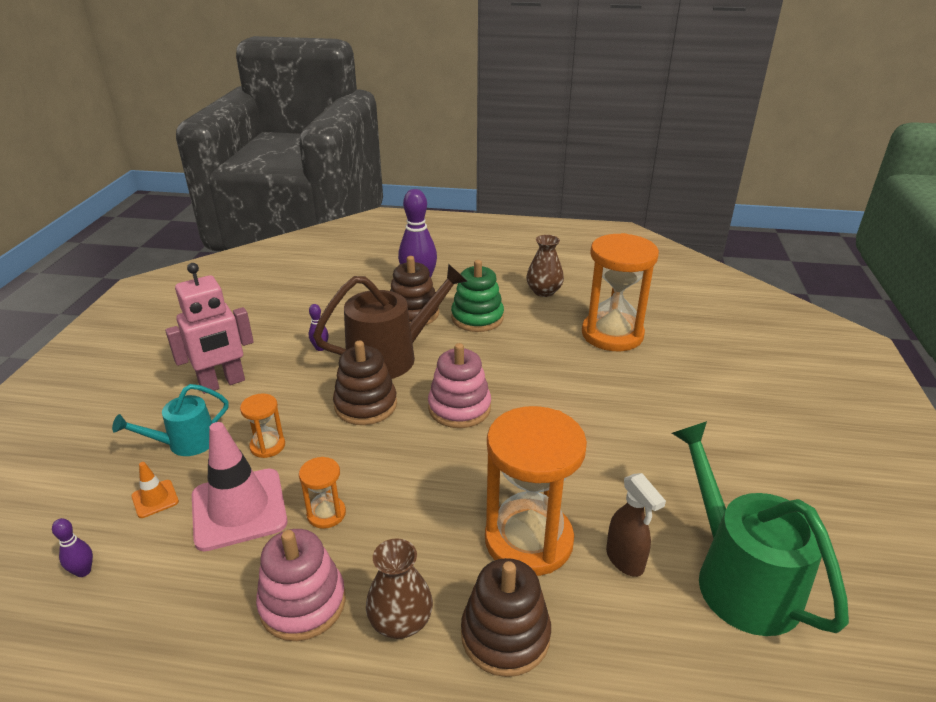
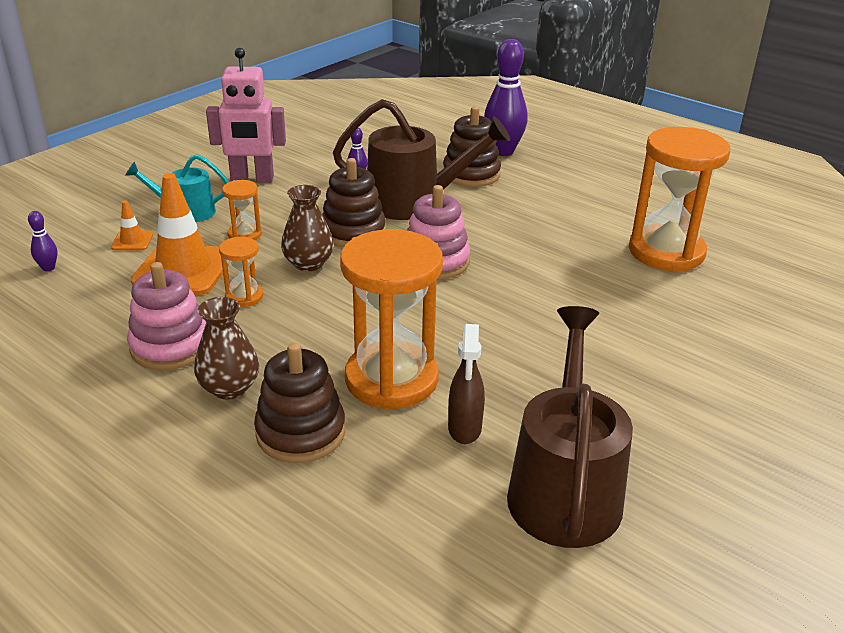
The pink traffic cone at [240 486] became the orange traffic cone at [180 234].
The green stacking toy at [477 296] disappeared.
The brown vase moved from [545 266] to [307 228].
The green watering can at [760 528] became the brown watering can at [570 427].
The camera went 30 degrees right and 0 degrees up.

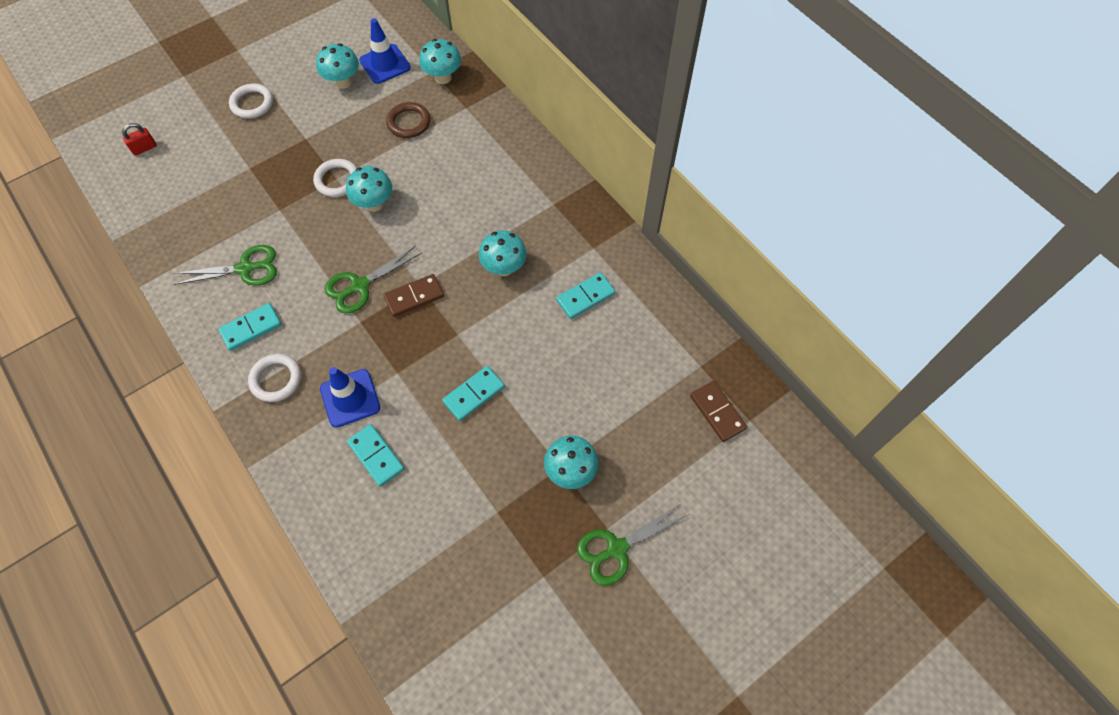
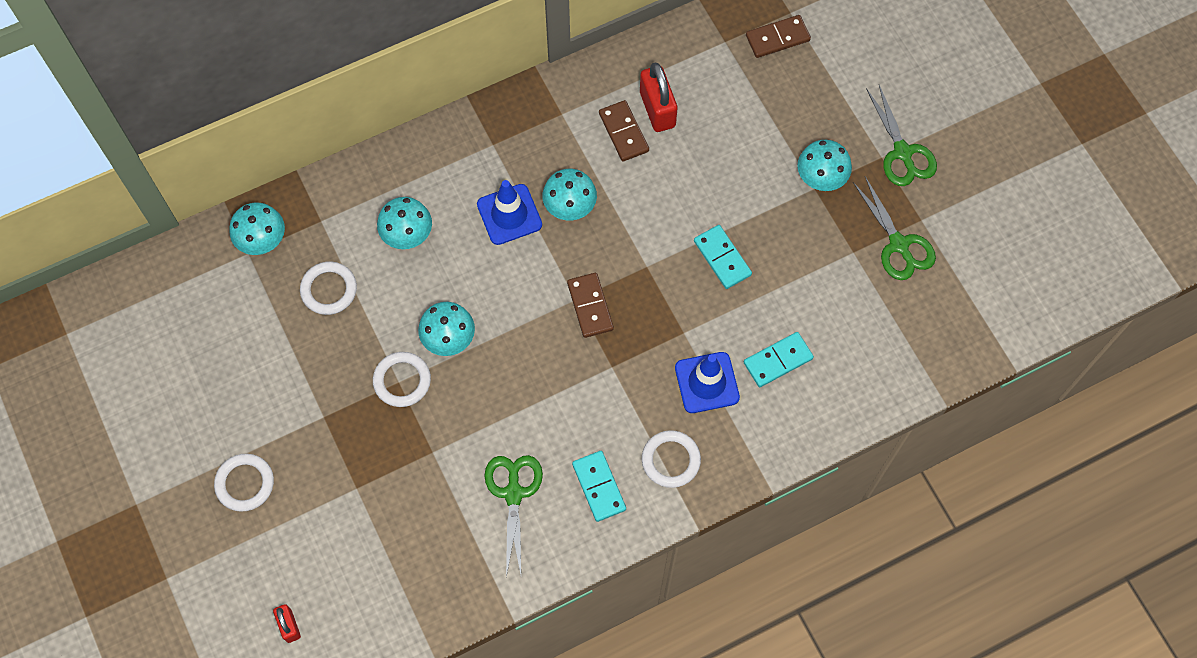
The turquoise mushroom moved from [337 66] to [404 223].
The green scissors moved from [373 280] to [894 228].
The blue traffic cone moved from [385 51] to [509 212].
The brown ring at [408 120] became the white ring at [328 288].
The turquoise domino at [585 295] became the brown domino at [624 130].
The red padlock at [659 97] appeared.
The camera went 80 degrees left and 5 degrees up.

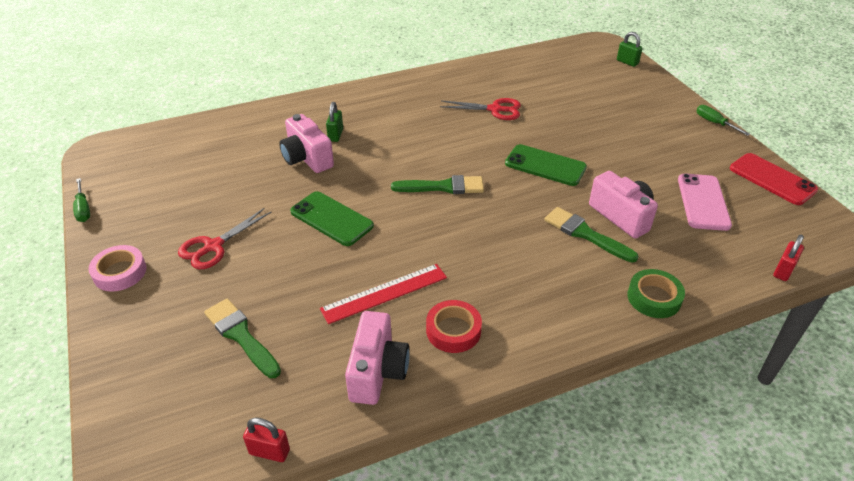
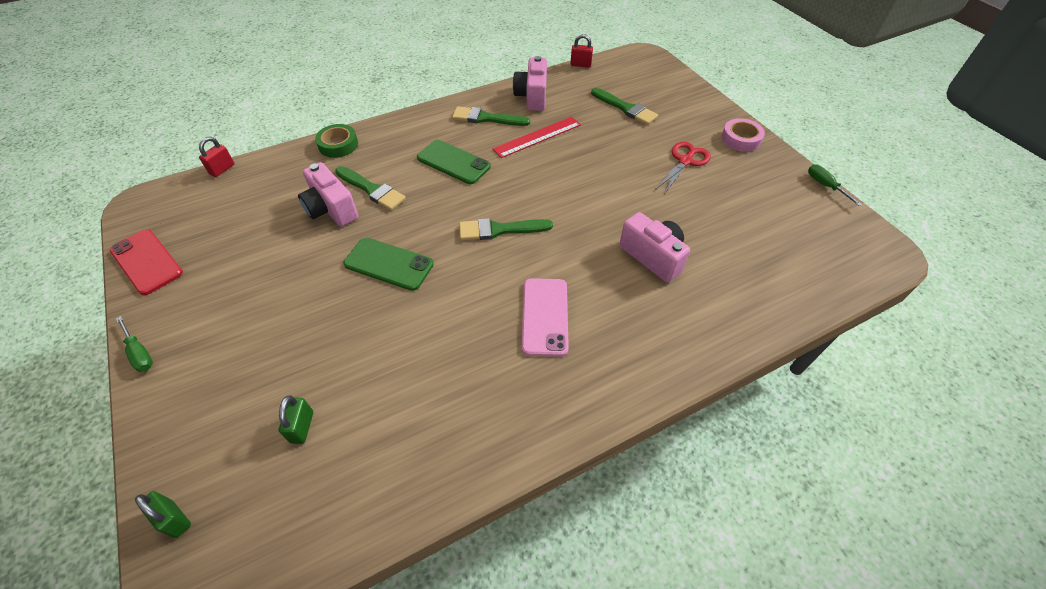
The green phone moved from [332 218] to [454 162].
The green padlock moved from [334 122] to [296 419].
The red tape at [454 326] was replaced by the green brush at [491 116].
The red scissors at [480 109] disappeared.
The pink phone moved from [705 202] to [545 317].
The camera went 175 degrees right and 10 degrees up.

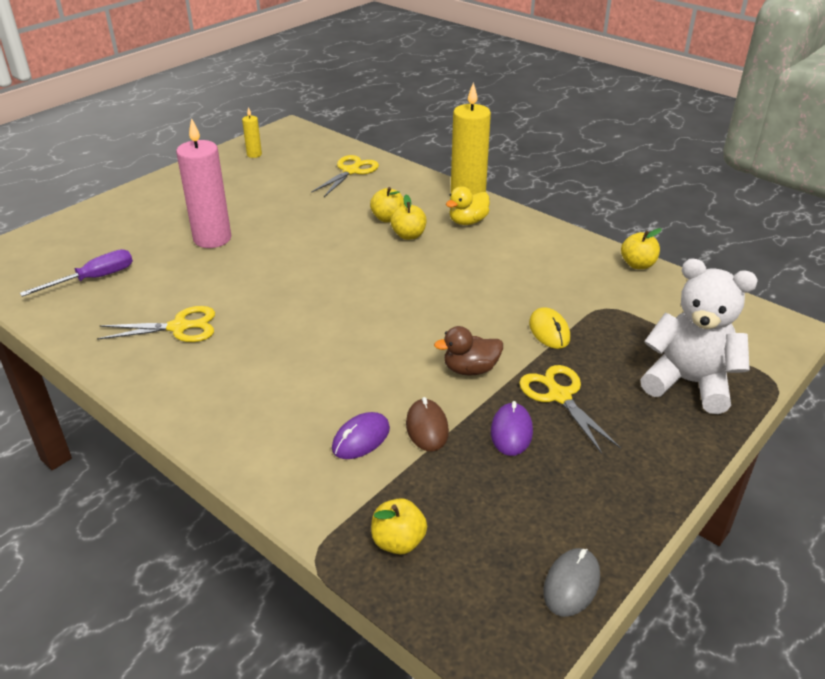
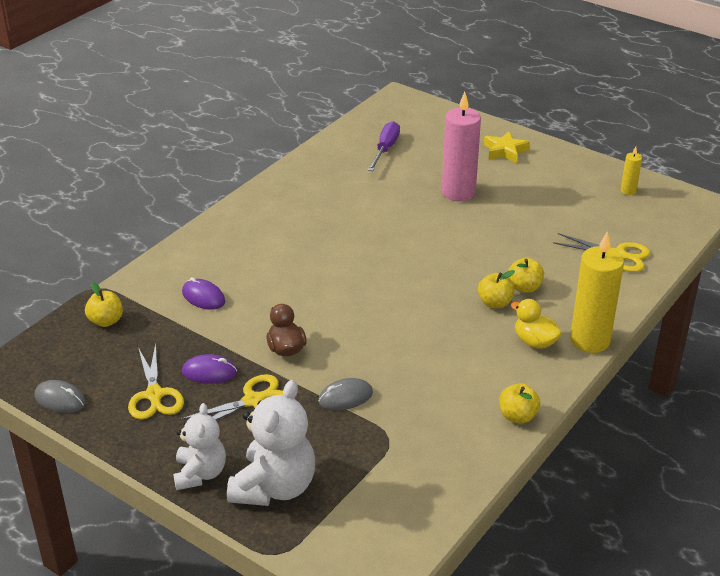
The purple screwdriver at [76 273] turned 120 degrees counterclockwise.
The yellow scissors moved from [156 324] to [156 381].
The brown mouse at [427 424] disappeared.
The yellow mouse at [549 328] became the grey mouse at [345 394].
The yellow apple moved from [641 248] to [519 403].
The white teddy bear at [199 446] appeared.
The yellow star at [507 147] appeared.
The camera went 85 degrees right and 0 degrees up.

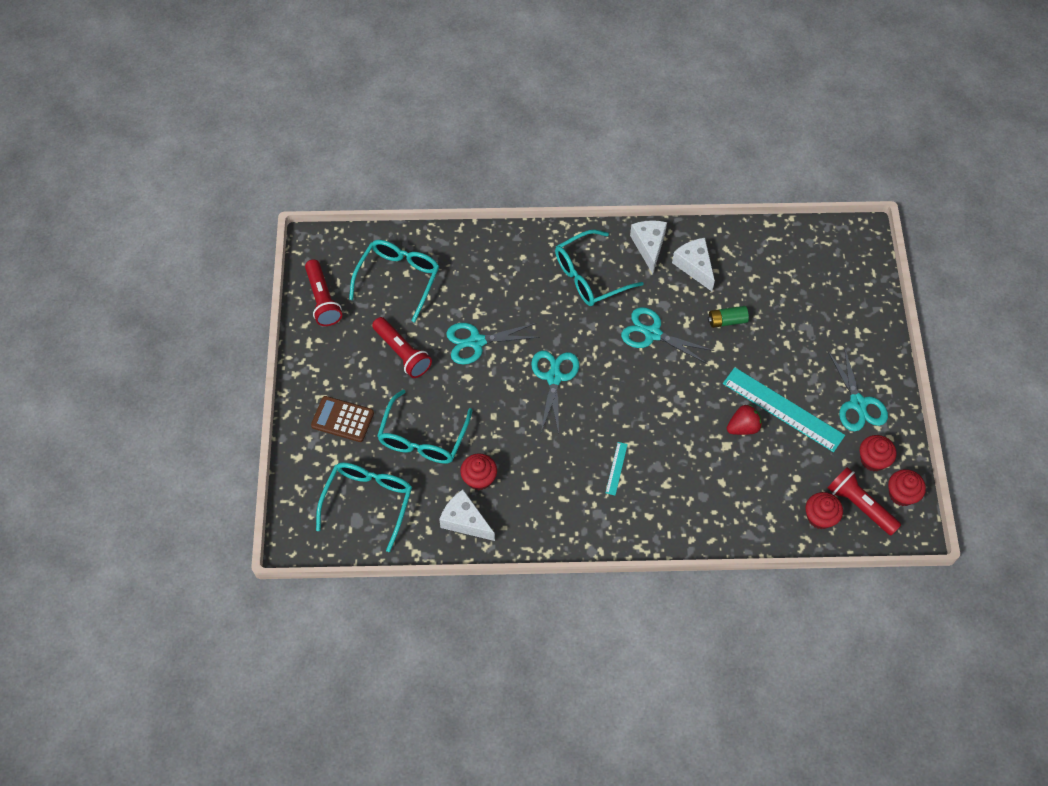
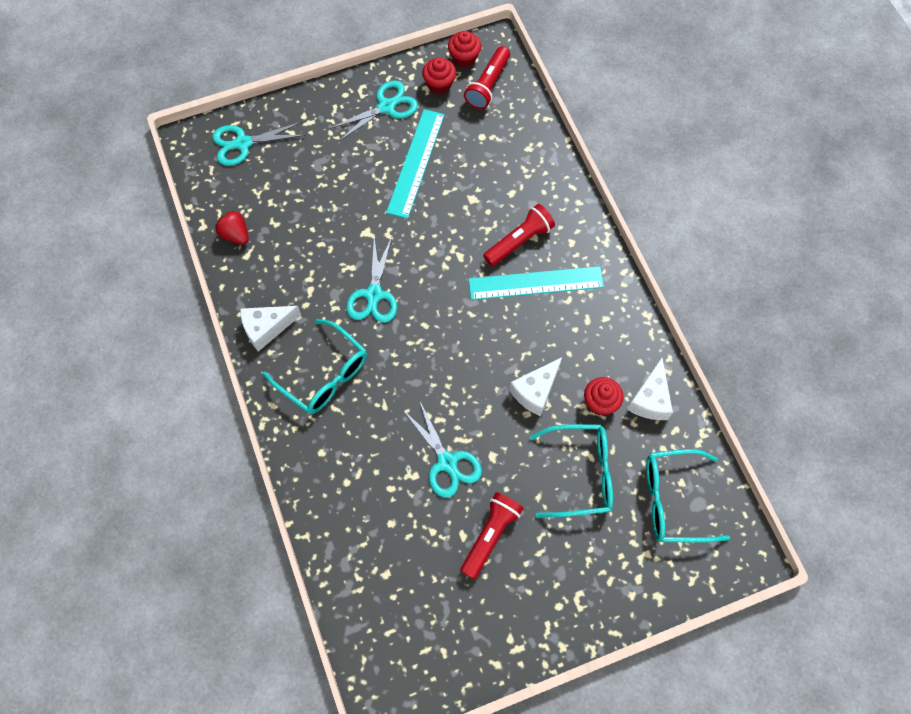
The red flashlight moved from [323 292] to [519 235].
The brown calculator at [342 419] disappeared.
The turquoise glasses at [394 281] disappeared.
The turquoise scissors moved from [555 392] to [259 143].
The turquoise ruler at [617 468] changed to 2.29 times the size.
The white cheese moved from [693 264] to [535 386].
The green battery at [728 317] disappeared.
The red strawberry moved from [744 419] to [232 227].
The red cupcake at [824 510] disappeared.
The camera went 110 degrees left and 5 degrees up.

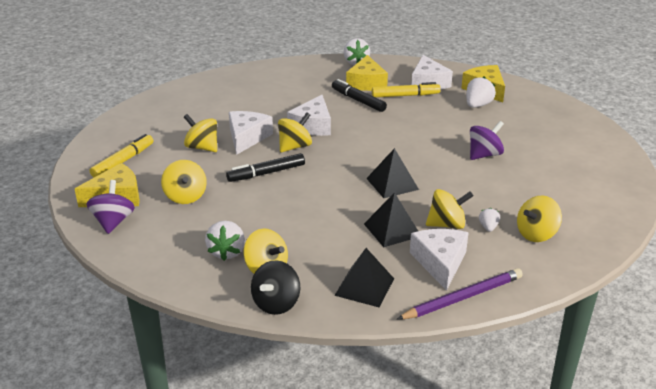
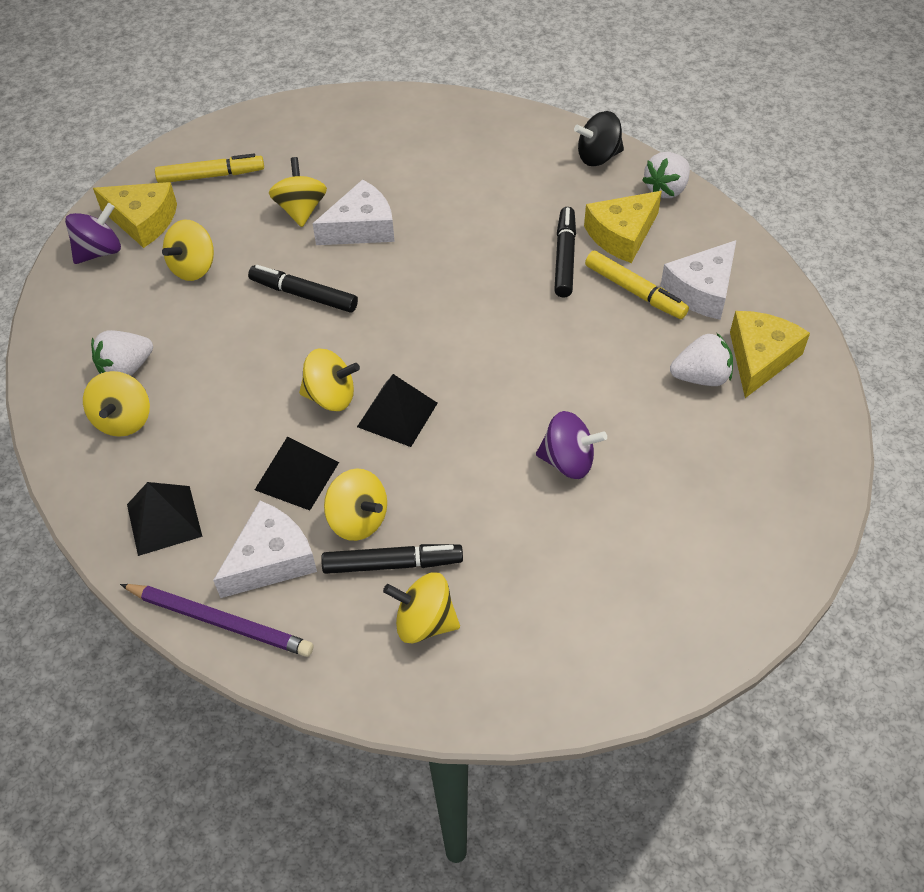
The black spinning top moved from [275 287] to [599 138].
The yellow spinning top moved from [295 132] to [329 379].
The white cheese at [309 115] disappeared.
The white strawberry at [489 220] was replaced by the black marker at [392 559].
The camera went 50 degrees right and 20 degrees up.

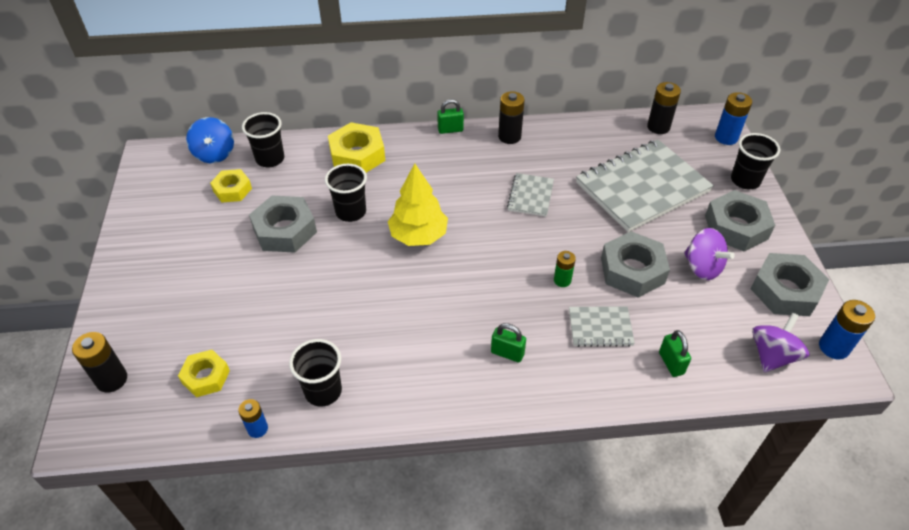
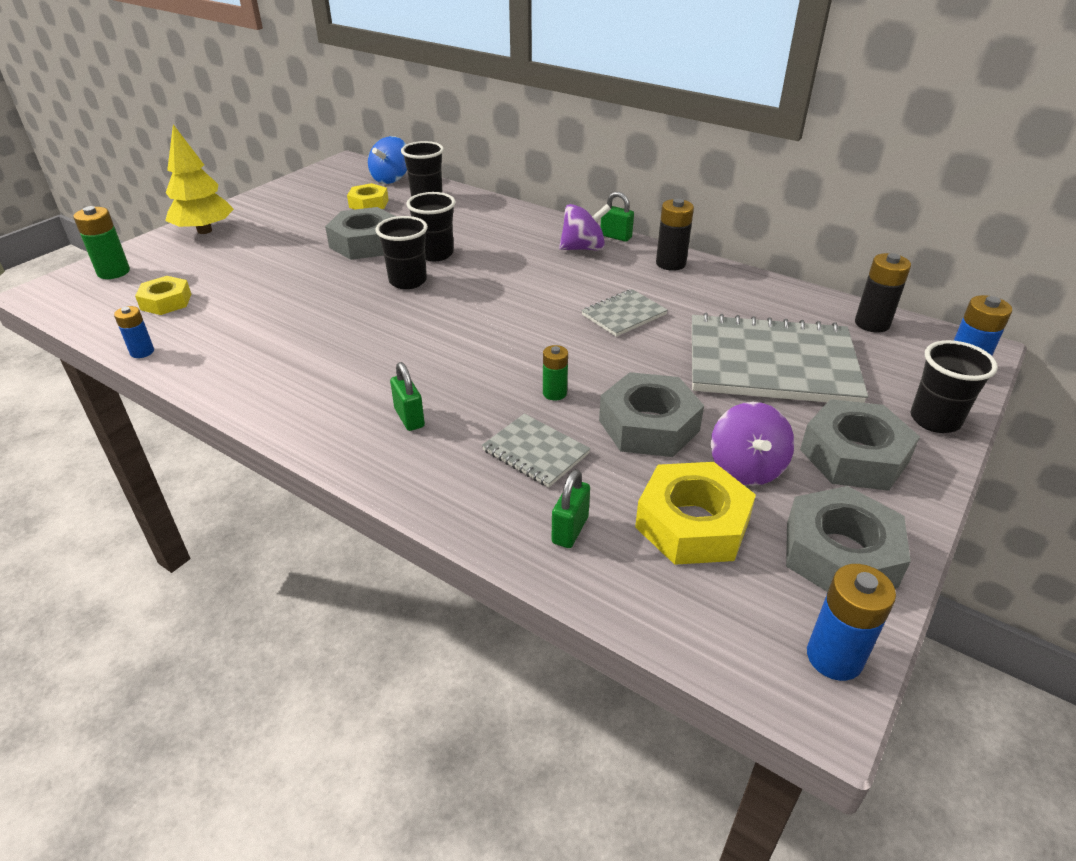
The black battery at [99 362] became the green battery at [101 242].
The black cup moved from [315 372] to [401 252].
The yellow nut moved from [356 147] to [695 513].
The yellow tree moved from [418 204] to [199 179].
The purple spinning top moved from [780 342] to [585 227].
The camera went 40 degrees right and 10 degrees down.

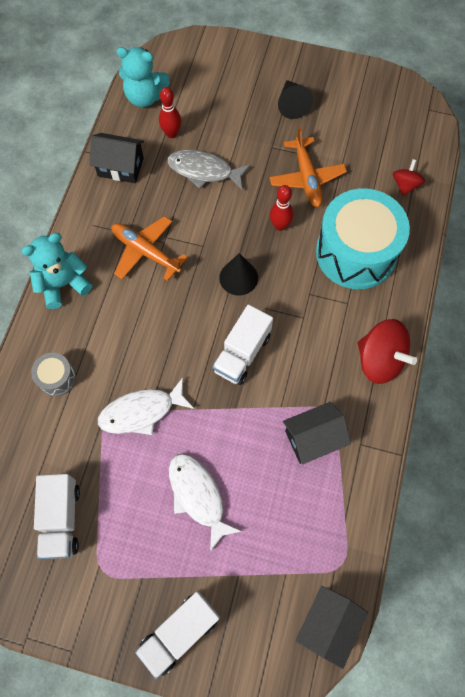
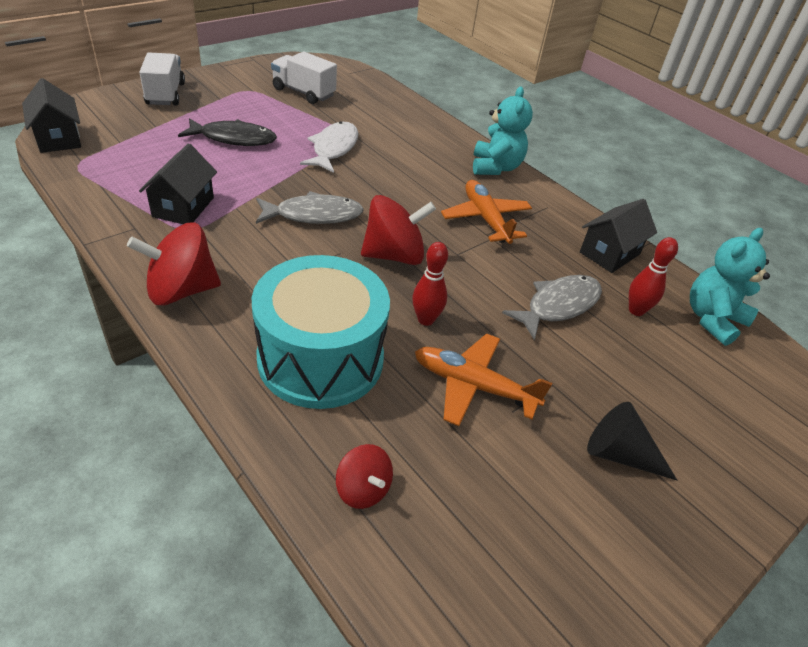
The grey drum at [53 375] disappeared.
The orange plane at [149 248] turned 90 degrees counterclockwise.
The white fish at [205 503] became the black fish at [227 132].
The white truck at [243 344] was replaced by the grey fish at [310 207].
The black cone at [238 274] was replaced by the red spinning top at [398 230].
The camera went 120 degrees right and 25 degrees down.

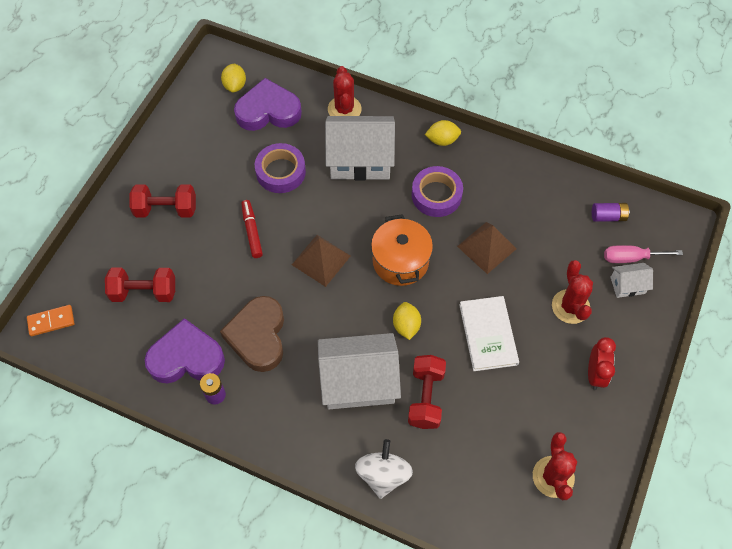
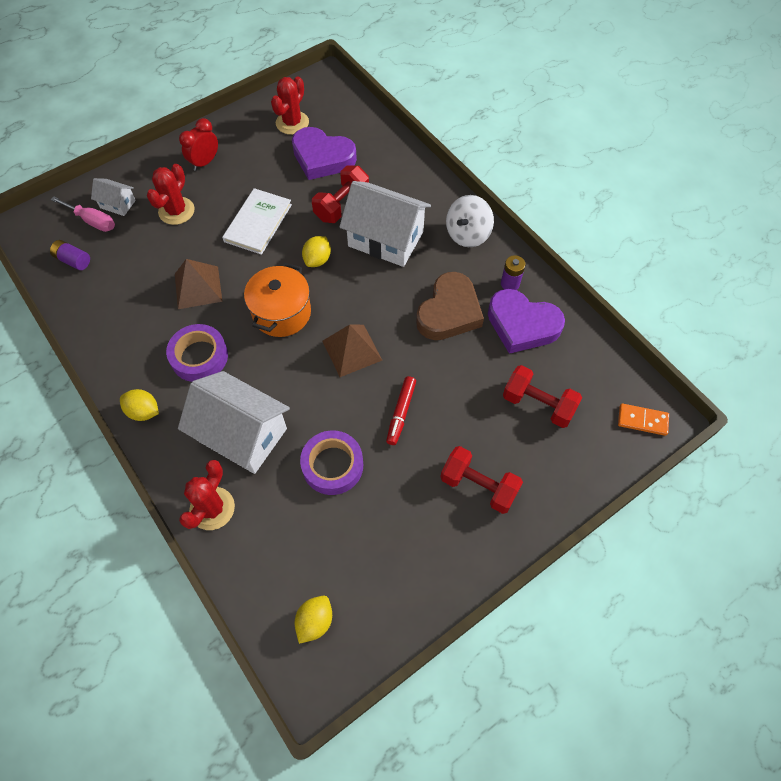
The purple heart moved from [268 104] to [324 153].
The white spinning top moved from [384 469] to [470 221].
The camera went 150 degrees left and 0 degrees up.

